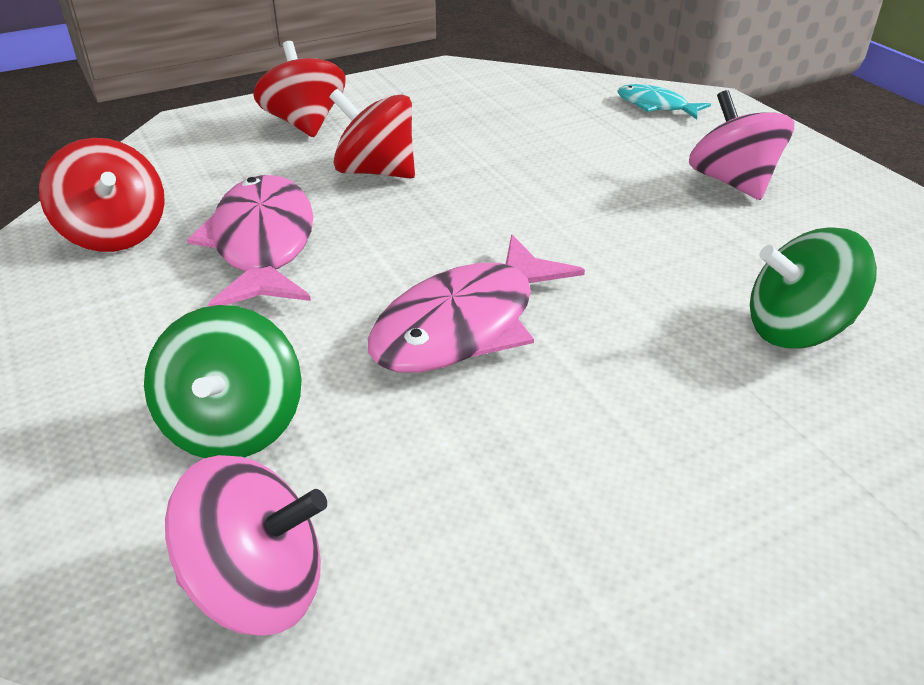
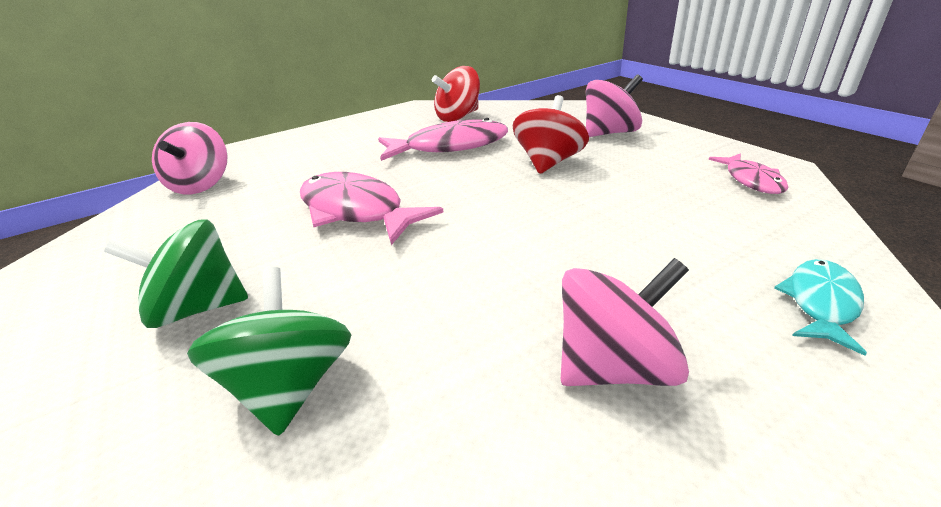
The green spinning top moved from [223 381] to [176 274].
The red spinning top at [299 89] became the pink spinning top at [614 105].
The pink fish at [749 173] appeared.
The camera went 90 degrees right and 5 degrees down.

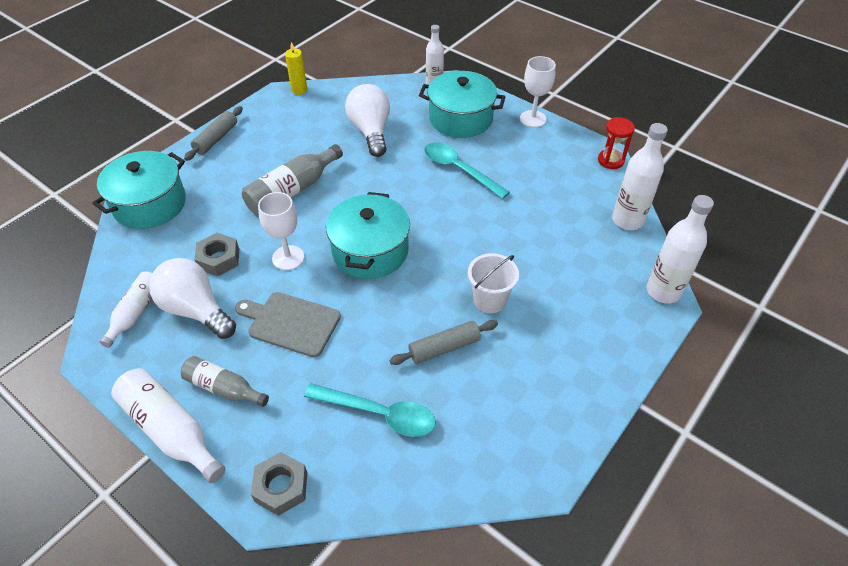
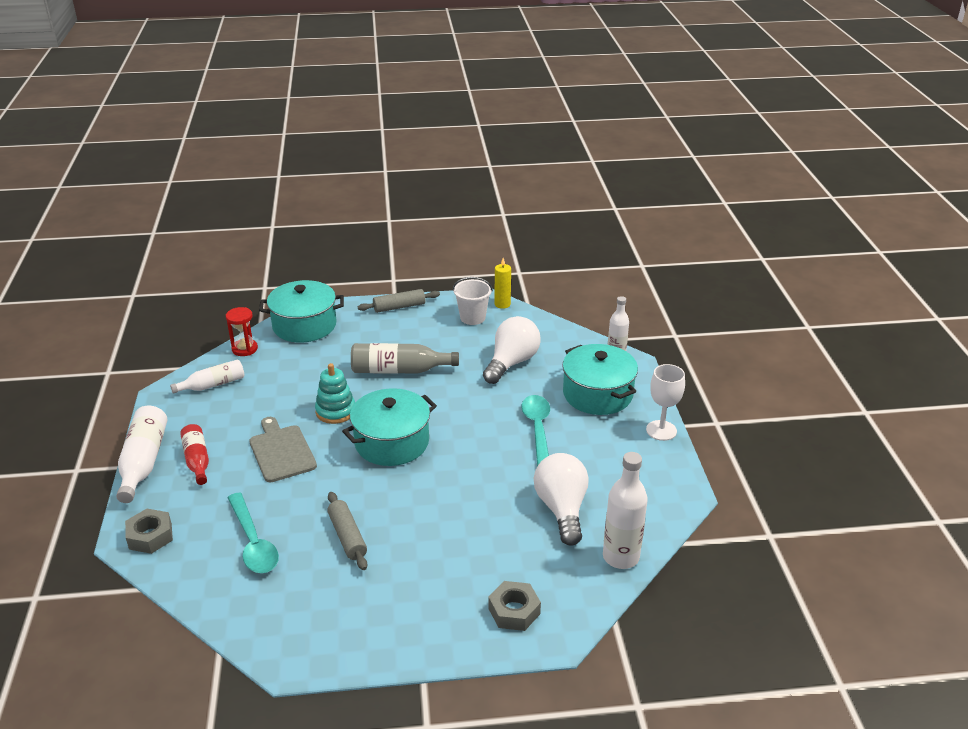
The white light bulb moved from [192 298] to [561 499].
The grey bottle at [225 381] became the red bottle at [194 454].
The grey nut moved from [216 254] to [514 606].
The white goblet at [281 231] was replaced by the turquoise stacking toy at [335 393].
The grey rolling pin at [443 342] turned 45 degrees clockwise.
The white bucket moved from [493 283] to [473 301].
The red hourglass moved from [616 143] to [242 331].
The white bottle at [680 249] disappeared.
The camera went 45 degrees right and 15 degrees down.

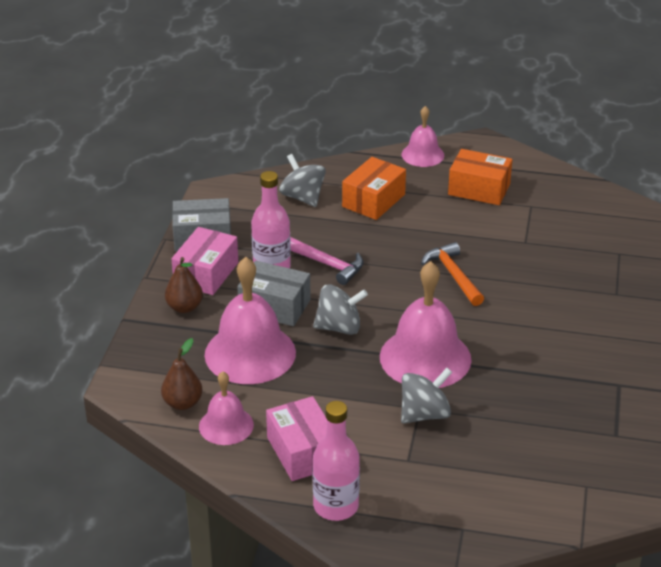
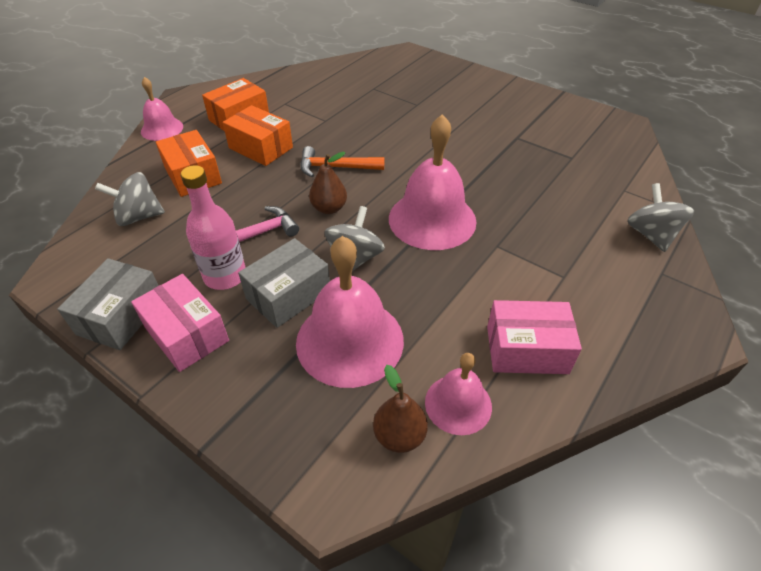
The brown pear moved from [184 285] to [328 183].
The pink bottle at [336 461] disappeared.
The grey spinning top moved from [426 395] to [660 217].
The orange box at [258 135] appeared.
The camera went 65 degrees left and 10 degrees up.

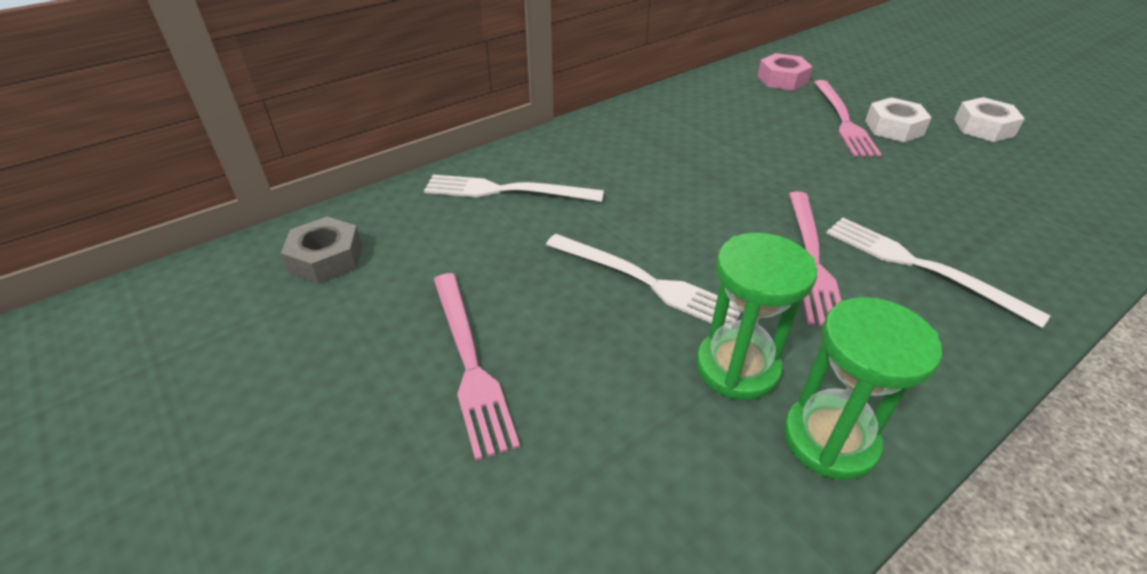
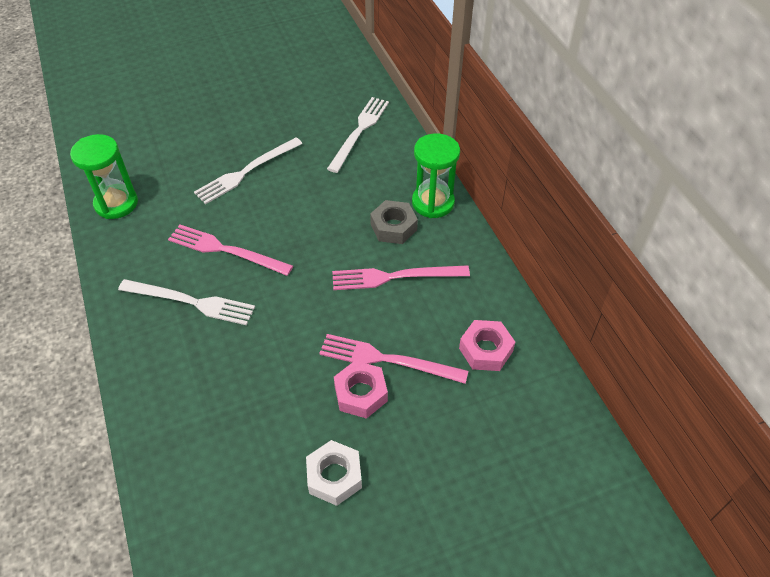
The grey nut moved from [321 250] to [394 222].
The pink fork moved from [476 367] to [401 277].
The green hourglass moved from [756 316] to [436 175].
The white fork at [938 272] turned 45 degrees clockwise.
The white nut at [898 119] became the pink nut at [361 390].
The camera went 105 degrees right and 10 degrees up.

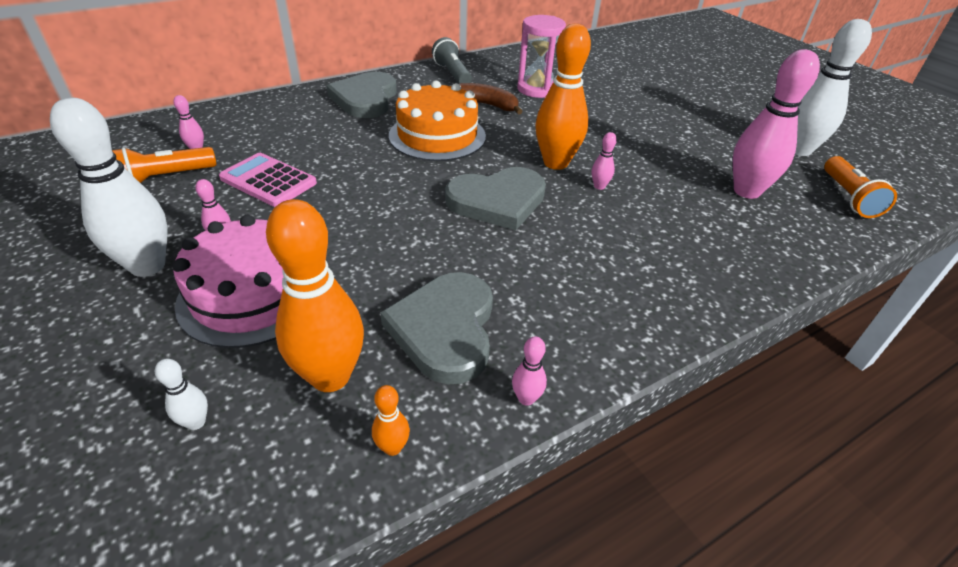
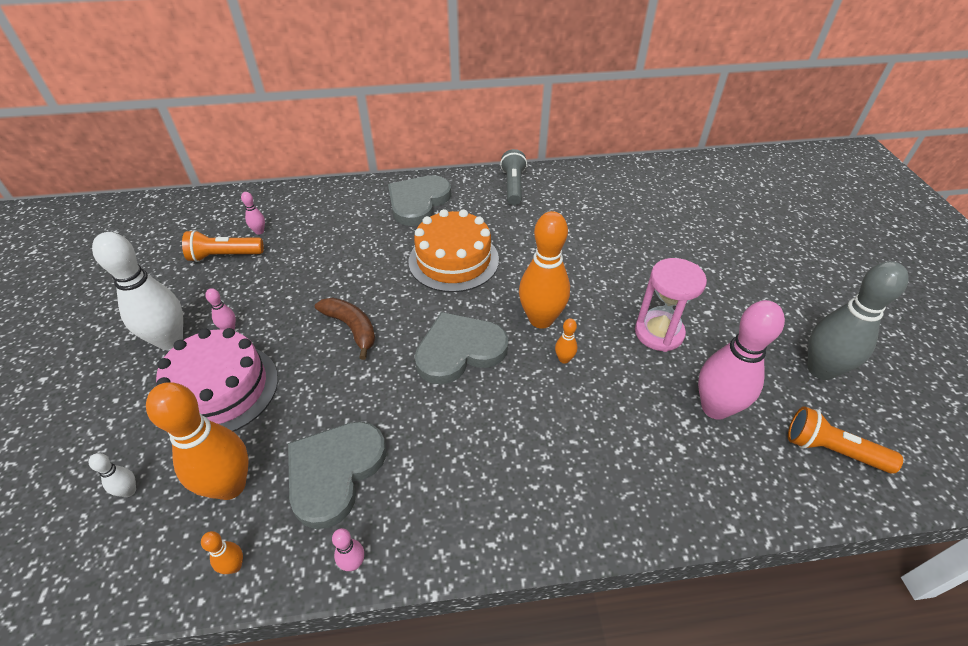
The pink calculator at [268 180] disappeared.
The grey heart at [495 198] turned 150 degrees clockwise.
The brown banana moved from [491 98] to [345 329].
The pink hourglass moved from [541 56] to [671 305].
The pink bowling pin at [604 161] became the orange bowling pin at [566 341].
The white bowling pin at [833 87] became the grey bowling pin at [858 320].
The orange flashlight at [860 187] turned 90 degrees clockwise.
The camera went 25 degrees right and 5 degrees up.

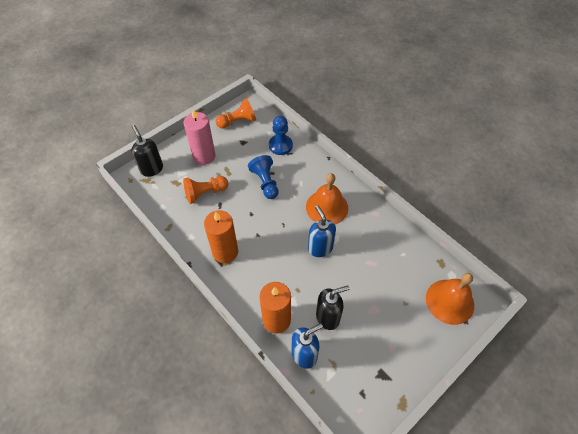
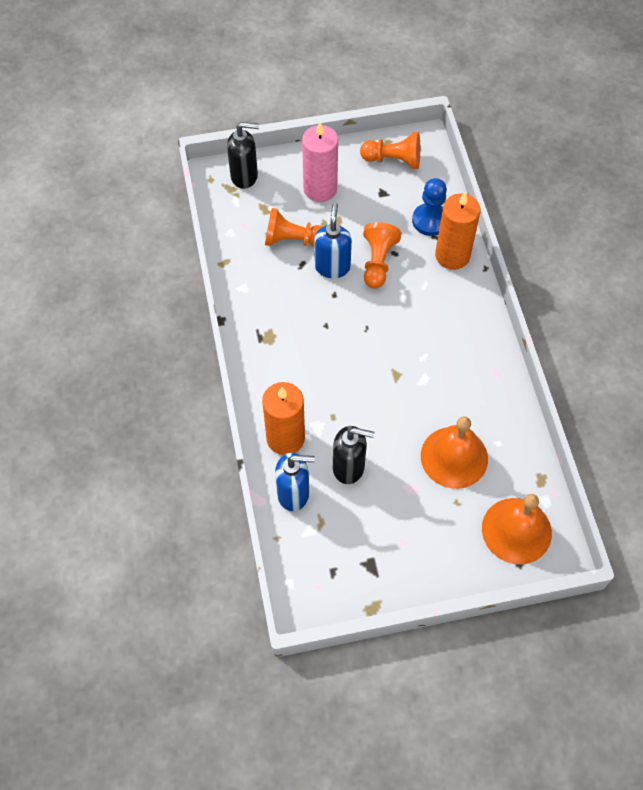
The black soap dispenser at [147 151] turned 90 degrees clockwise.
The orange candle moved from [221 236] to [458 231].
The blue pawn at [263 177] became the orange pawn at [382 255].
The orange bell moved from [327 199] to [454 452].
The blue soap dispenser moved from [322 231] to [333 240].
The camera went 30 degrees right and 5 degrees up.

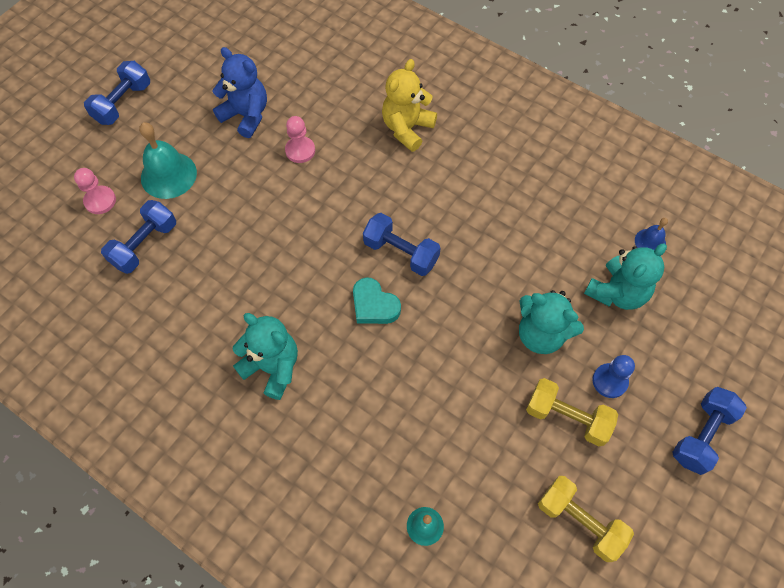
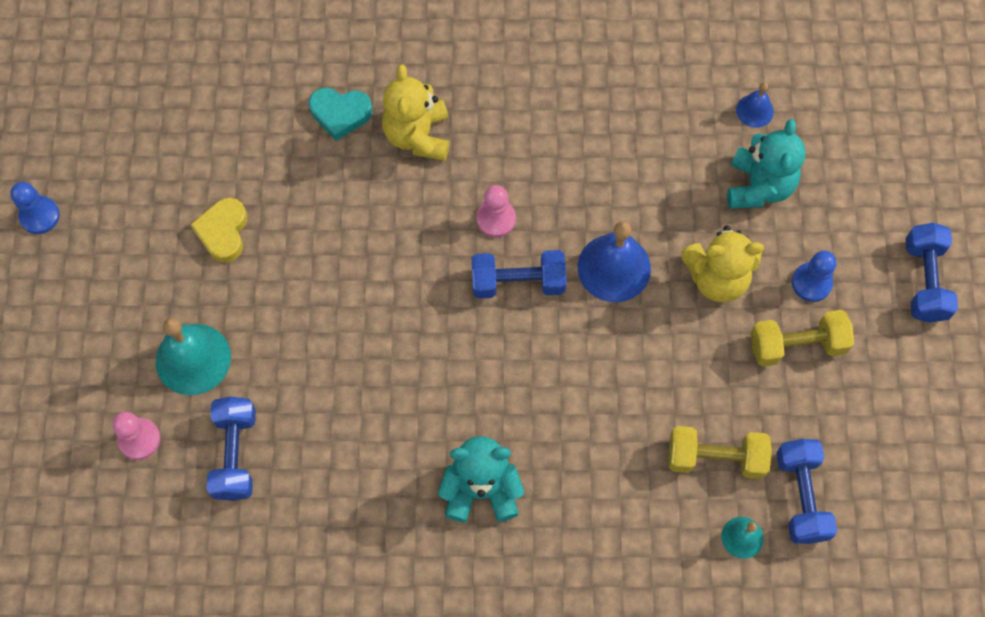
The blue dumbbell moved from [117 93] to [807 491].
The blue teddy bear at [239 92] was replaced by the yellow heart at [219 230].
The pink pawn moved from [300 139] to [496 211].
The turquoise heart moved from [377 300] to [340 114].
The turquoise teddy bear at [551 322] became the yellow teddy bear at [722 263].
The yellow dumbbell moved from [586 519] to [720 452].
The blue pawn at [35 208] appeared.
The blue bell at [614 261] appeared.
The camera went 35 degrees left and 5 degrees up.

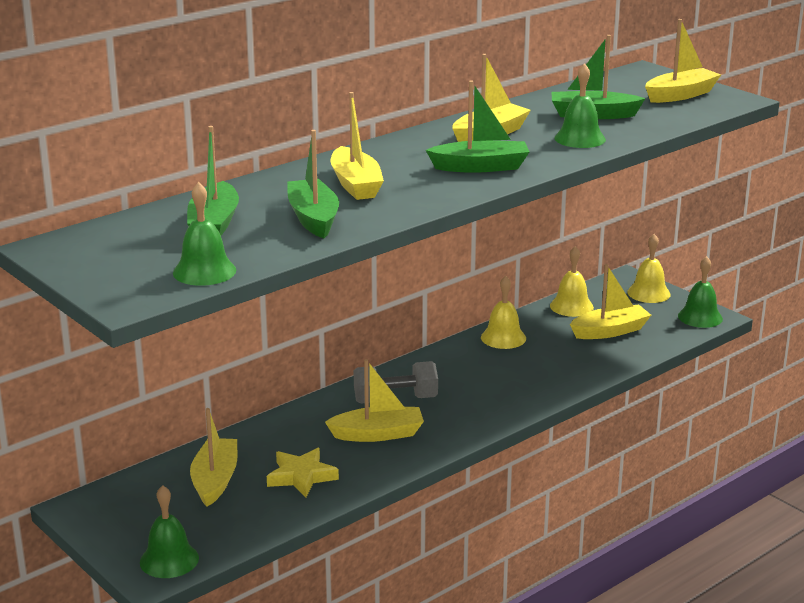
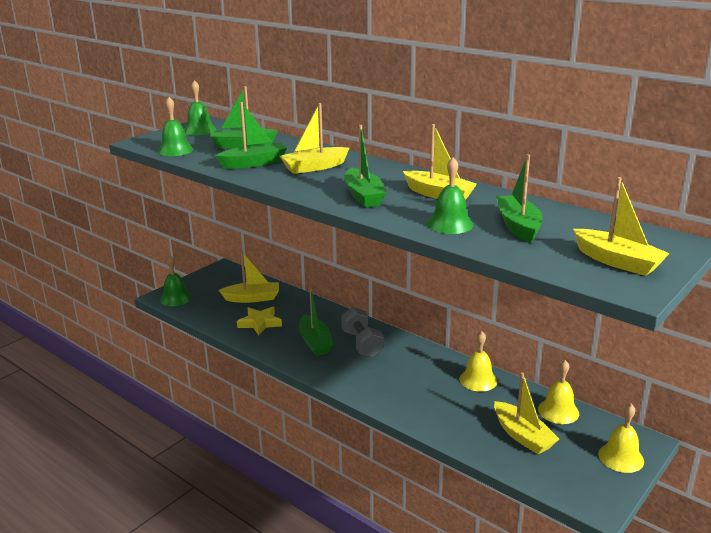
The yellow boat at [374 400] became the green boat at [316 321].
The green bell moved from [700 292] to [200 108].
The camera went 80 degrees right and 0 degrees up.

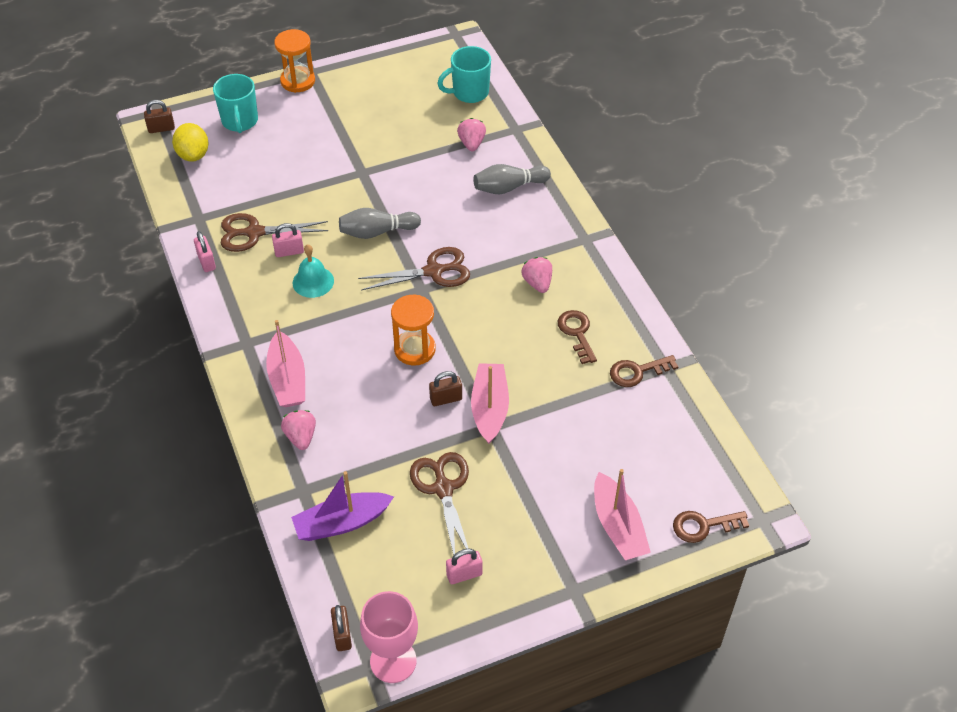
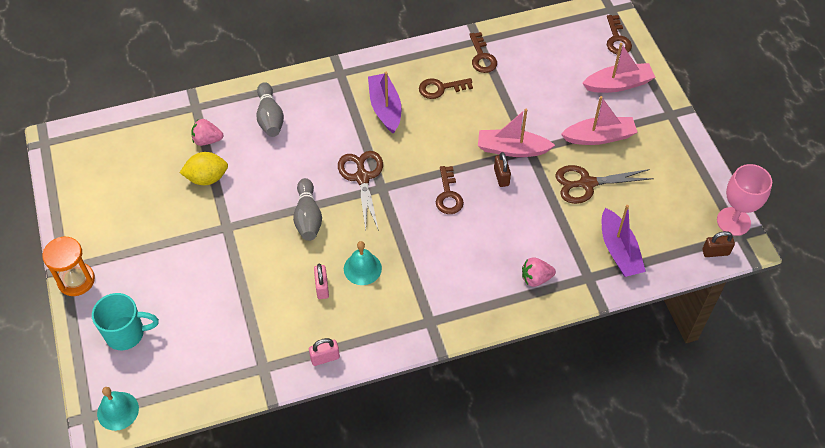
The brown padlock at [159 116] was replaced by the turquoise bell at [118 409].
The yellow lemon moved from [190 142] to [204 168].
The brown scissors at [274 232] disappeared.
The pink boat moved from [285 363] to [599 120].
The orange hourglass at [413 330] was replaced by the brown key at [450 190].
The turquoise mug at [464 74] disappeared.
The pink padlock at [464 566] disappeared.
The pink strawberry at [537 275] was replaced by the purple boat at [384 103].
The camera went 85 degrees left and 5 degrees up.

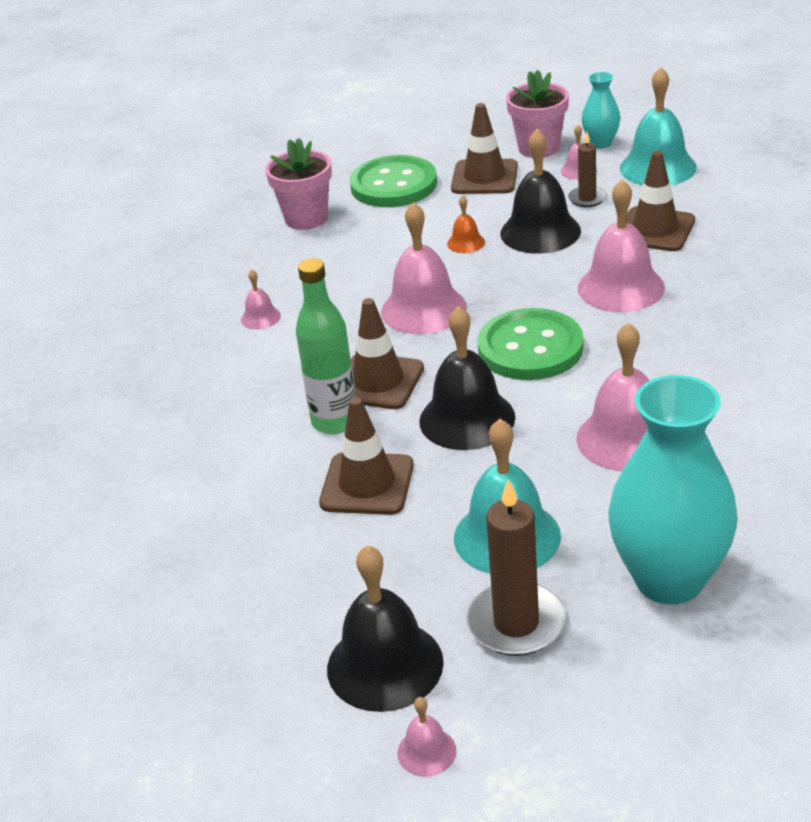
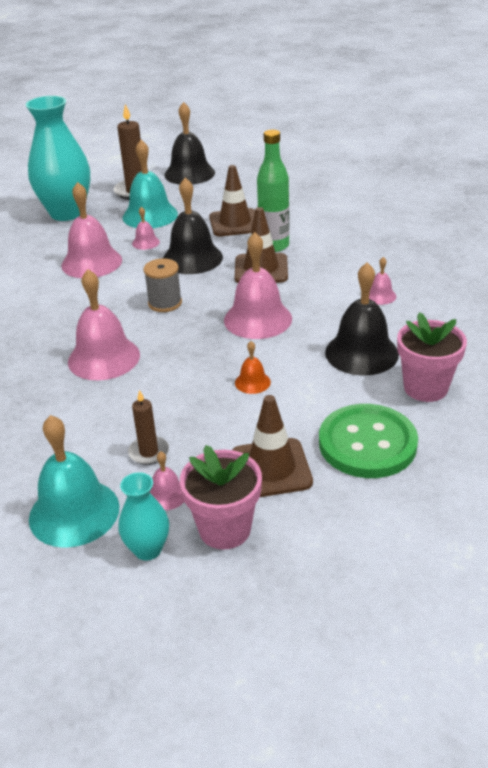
The pink bell moved from [427 737] to [146 228].
The green button at [530 344] was replaced by the grey spool at [163 285].
The black bell moved from [540 191] to [362 319].
The brown traffic cone at [660 201] disappeared.
The camera went 160 degrees right and 0 degrees up.

